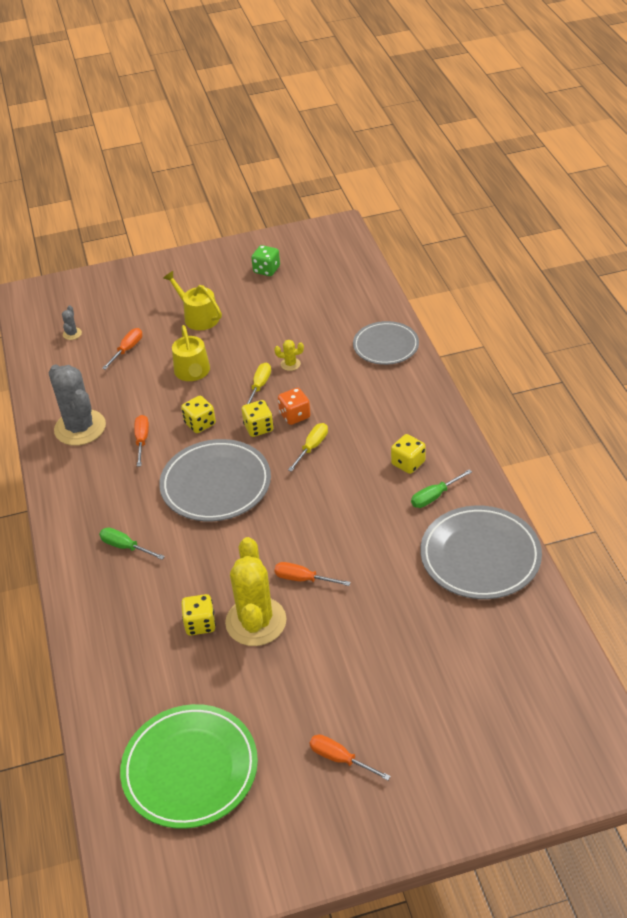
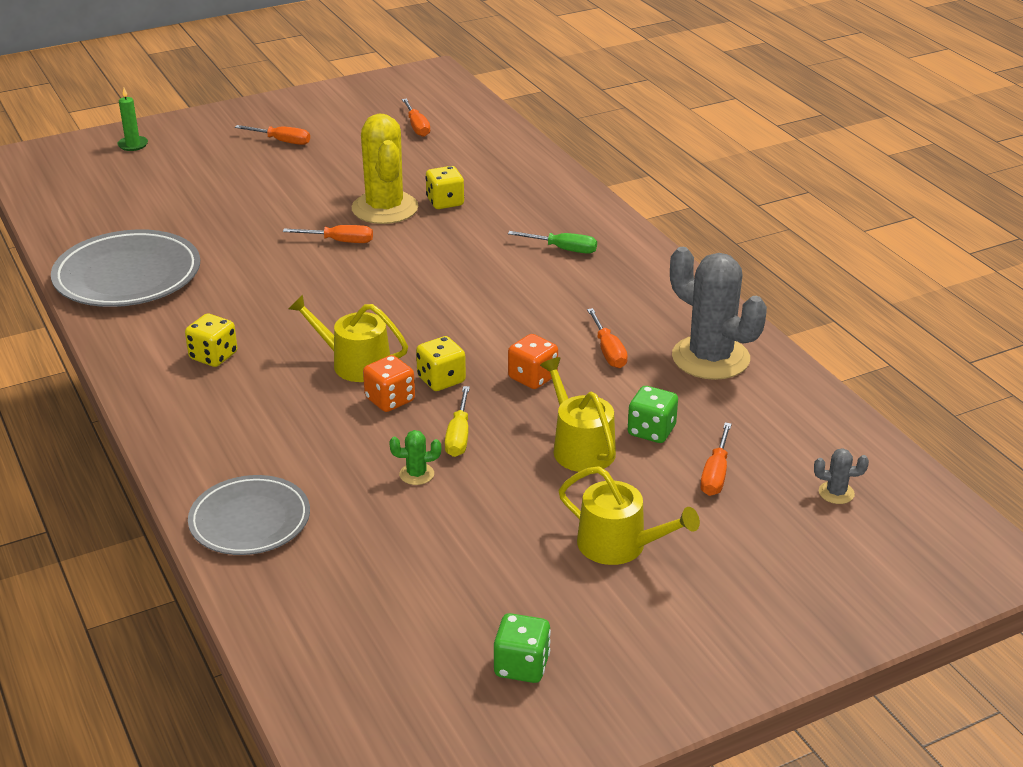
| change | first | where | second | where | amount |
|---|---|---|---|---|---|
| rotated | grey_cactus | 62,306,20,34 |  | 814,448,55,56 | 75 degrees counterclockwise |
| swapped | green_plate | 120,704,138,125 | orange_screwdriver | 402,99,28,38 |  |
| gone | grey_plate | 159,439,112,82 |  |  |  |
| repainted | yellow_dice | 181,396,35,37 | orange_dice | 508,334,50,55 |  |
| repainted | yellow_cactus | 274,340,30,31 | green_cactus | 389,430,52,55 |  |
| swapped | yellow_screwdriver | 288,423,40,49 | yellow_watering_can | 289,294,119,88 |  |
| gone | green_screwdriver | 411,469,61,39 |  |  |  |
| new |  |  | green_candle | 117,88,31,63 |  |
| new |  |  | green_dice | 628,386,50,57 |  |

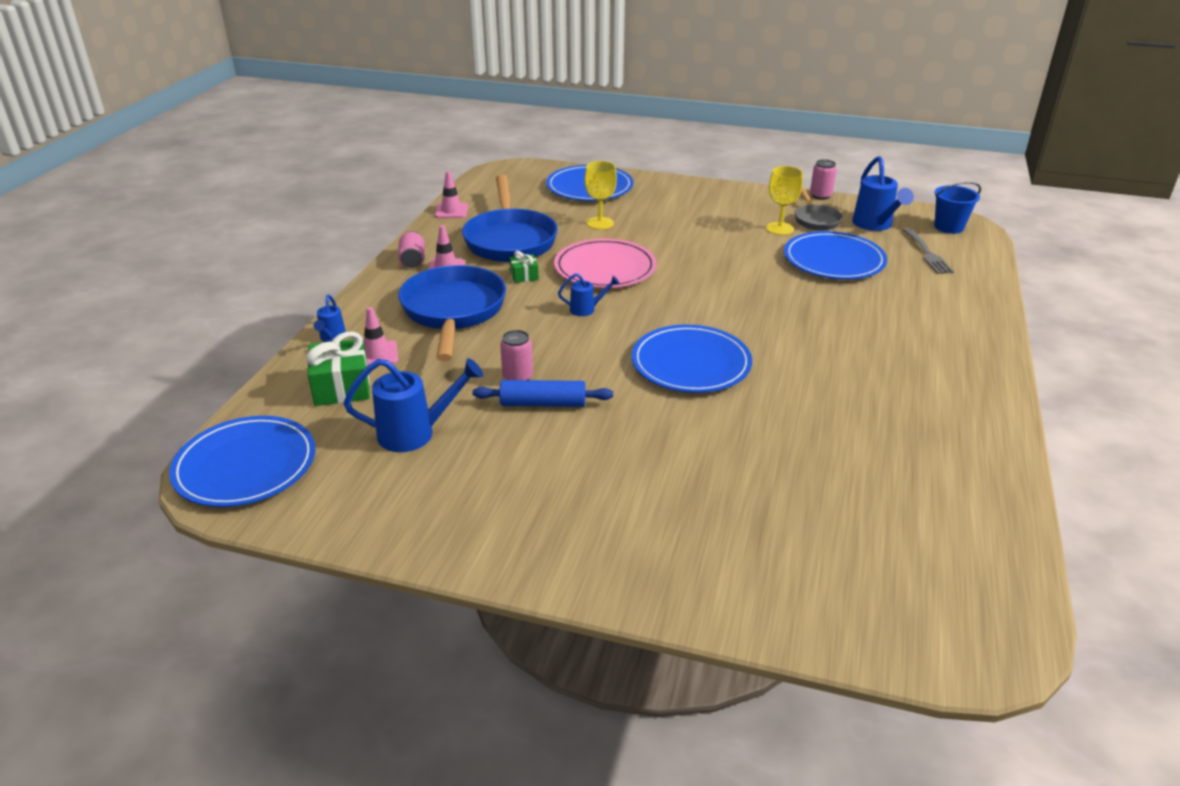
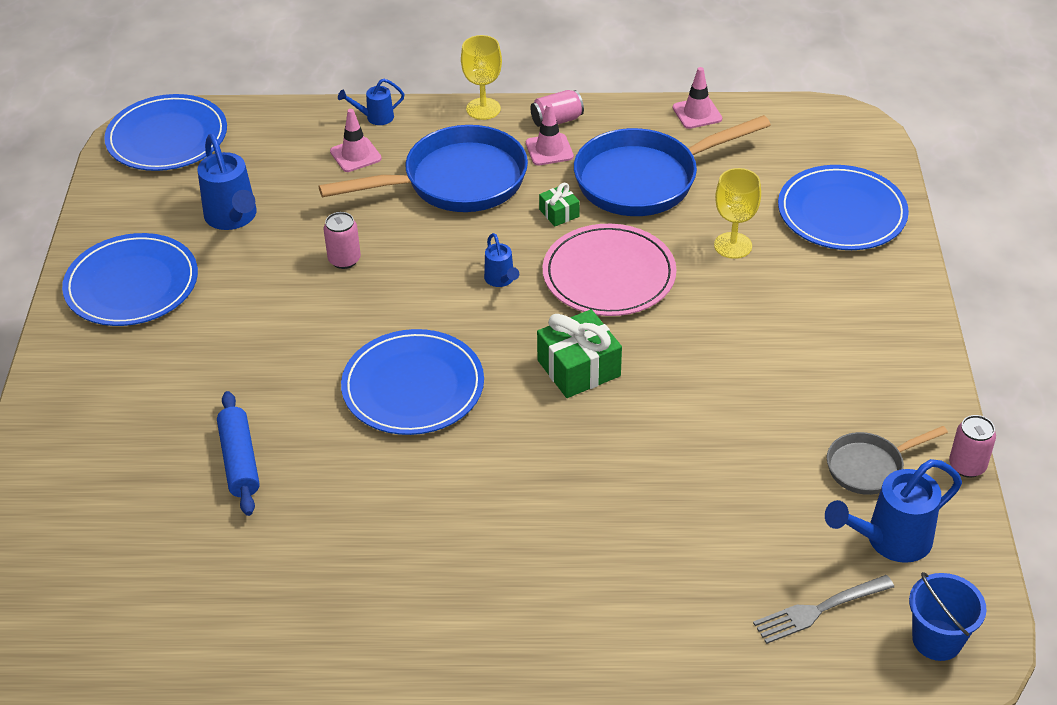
| change | first | where | second | where | amount |
|---|---|---|---|---|---|
| shifted | green_gift | 306,331,64,75 |  | 537,309,85,89 |  |
| shifted | blue_rolling_pin | 472,380,141,27 |  | 217,391,43,125 |  |
| shifted | yellow_goblet | 766,166,37,69 |  | 461,35,41,85 |  |
| shifted | blue_plate | 784,231,103,48 |  | 62,233,136,93 |  |

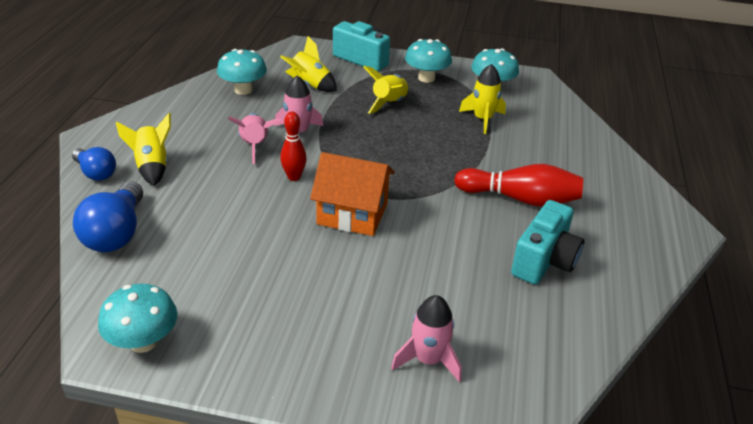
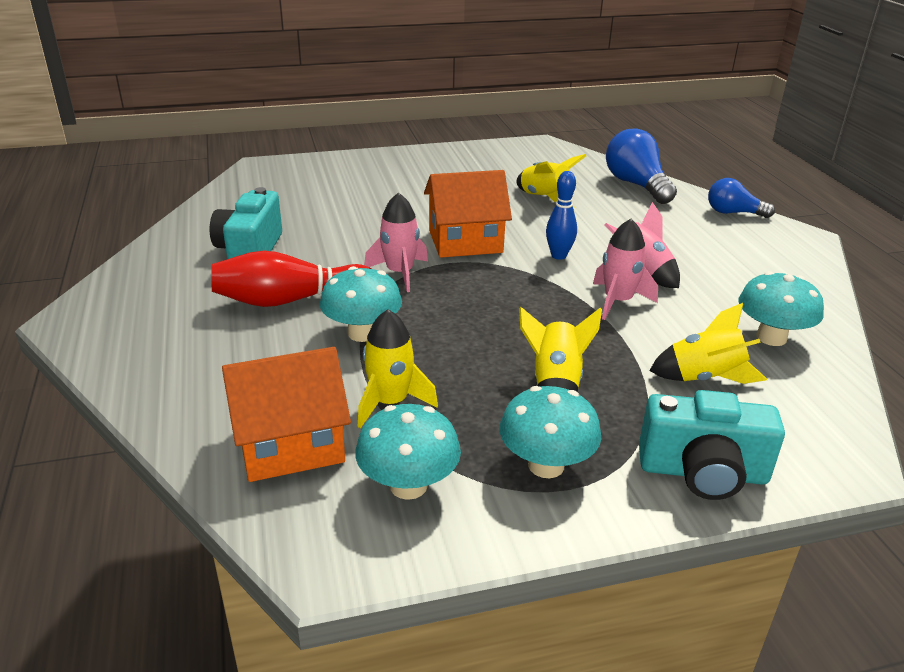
| change | first | where | second | where | amount |
|---|---|---|---|---|---|
| shifted | turquoise_mushroom | 98,284,79,69 |  | 320,266,82,76 |  |
| shifted | yellow_rocket | 116,113,55,73 |  | 516,154,70,54 |  |
| repainted | red_bowling_pin | 280,112,27,69 | blue_bowling_pin | 546,171,31,89 |  |
| shifted | pink_rocket | 391,295,71,87 |  | 364,192,64,100 |  |
| new |  |  | orange_house | 222,347,129,135 |  |

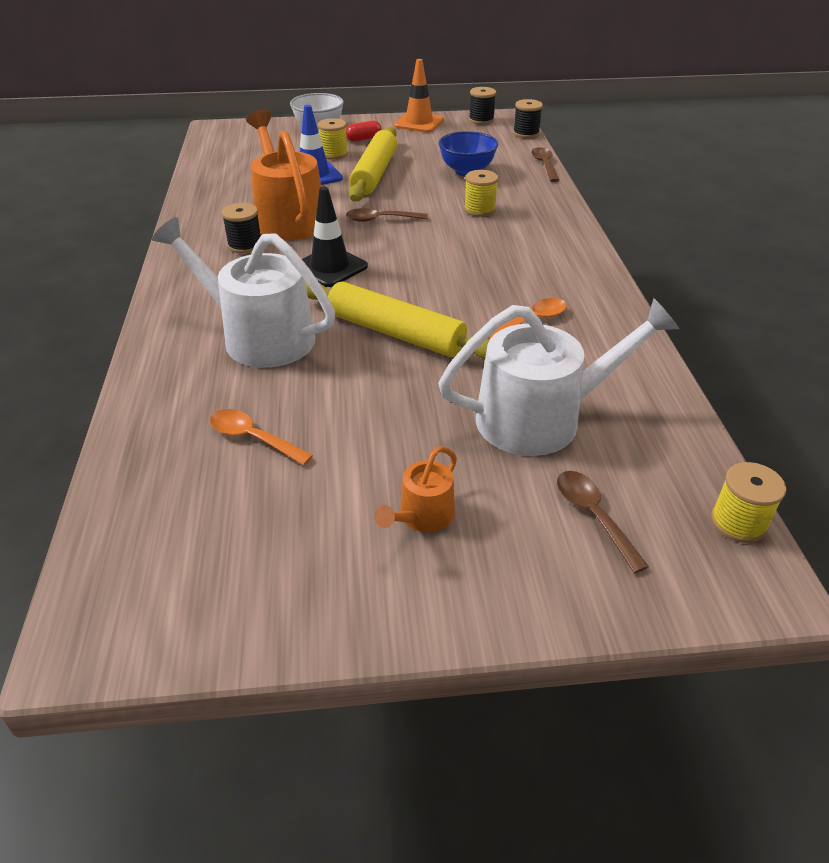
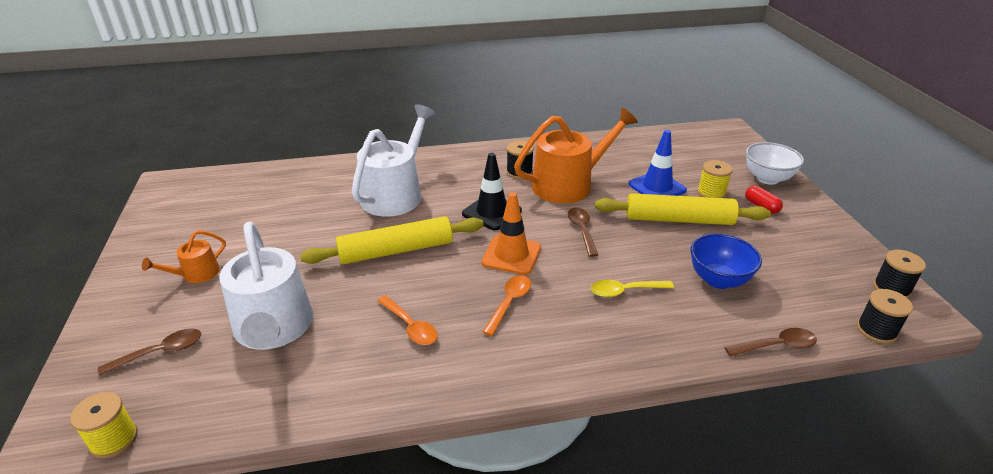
| change | first | where | second | where | amount |
|---|---|---|---|---|---|
| shifted | orange_spoon | 210,409,103,56 |  | 482,275,49,61 |  |
| rotated | yellow_rolling_pin | 305,281,184,79 |  | 300,216,183,48 | 45 degrees clockwise |
| rotated | orange_watering_can | 374,446,83,86 |  | 142,230,84,53 | 75 degrees counterclockwise |
| shifted | orange_traffic_cone | 394,59,50,74 |  | 481,192,60,83 |  |
| swapped | yellow_spool | 464,170,34,47 | yellow_spoon | 591,280,83,17 |  |

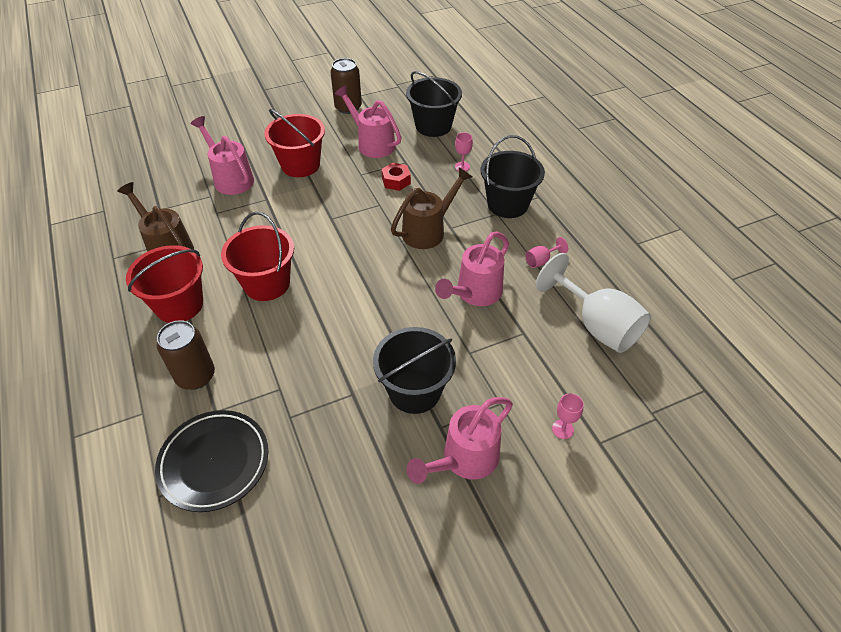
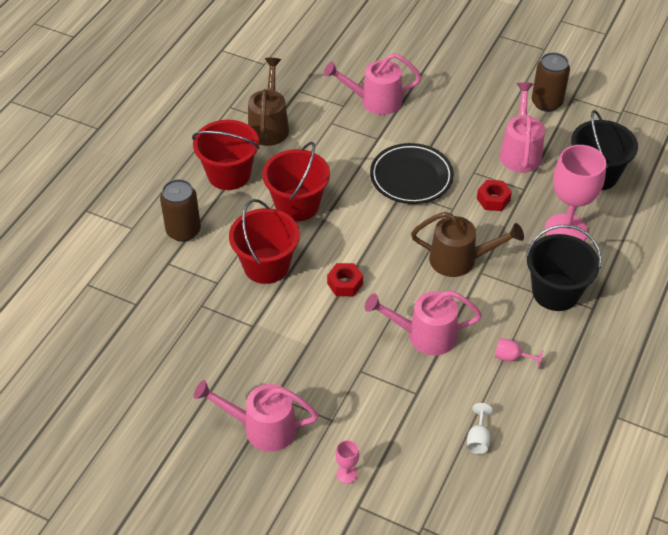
| change | first | where | second | where | amount |
|---|---|---|---|---|---|
| shifted | black_plate | 155,410,113,102 |  | 370,143,84,61 |  |
| rotated | pink_watering_can | 191,116,63,79 |  | 324,53,97,62 | 105 degrees counterclockwise |
| shifted | red_bucket | 264,109,61,68 |  | 229,199,71,85 |  |
| gone | black_bucket | 373,327,83,87 |  |  |  |
| scaled | pink_goblet | 455,133,18,38 |  | 545,145,61,96 | x2.41 |
| scaled | white_goblet | 536,253,115,100 |  | 467,403,26,51 | x0.41 |
| new |  |  | red_nut | 327,263,36,33 |  |

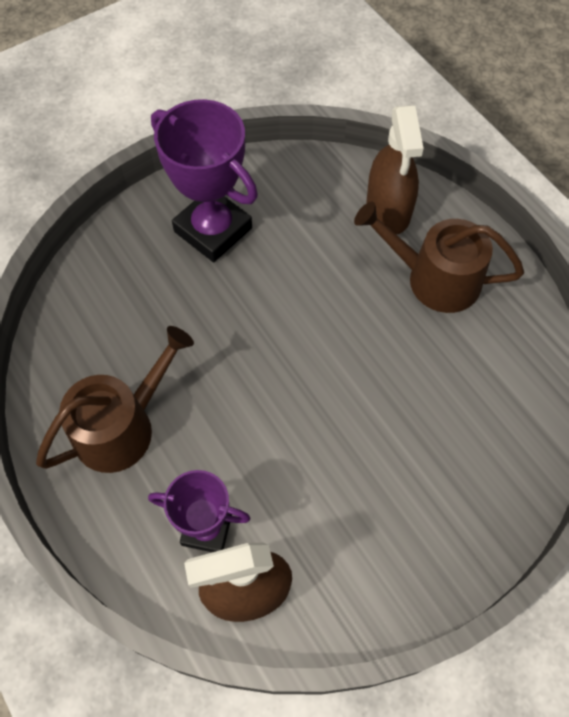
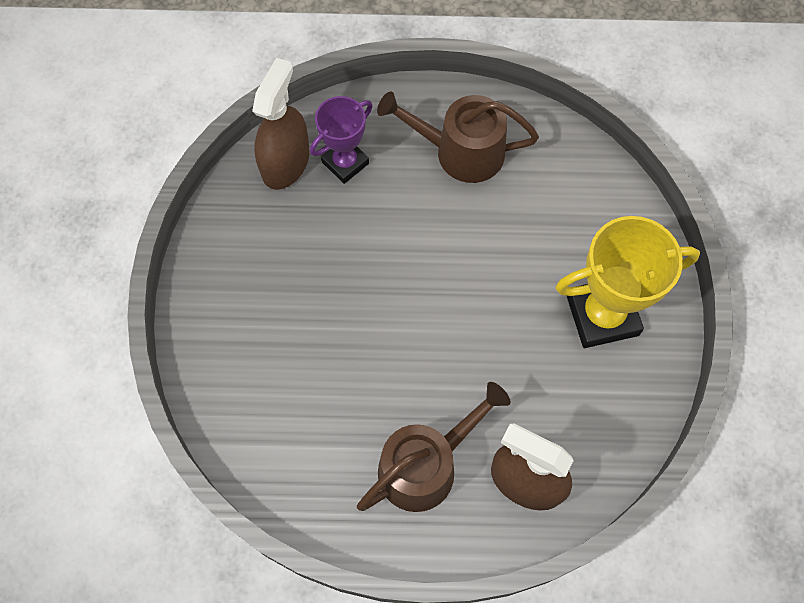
| change | first | where | second | where | amount |
|---|---|---|---|---|---|
| rotated | brown_watering_can | 36,326,158,147 |  | 377,91,162,92 | 105 degrees clockwise |
| repainted | purple_trophy | 151,99,107,163 | yellow_trophy | 556,216,144,132 |  |

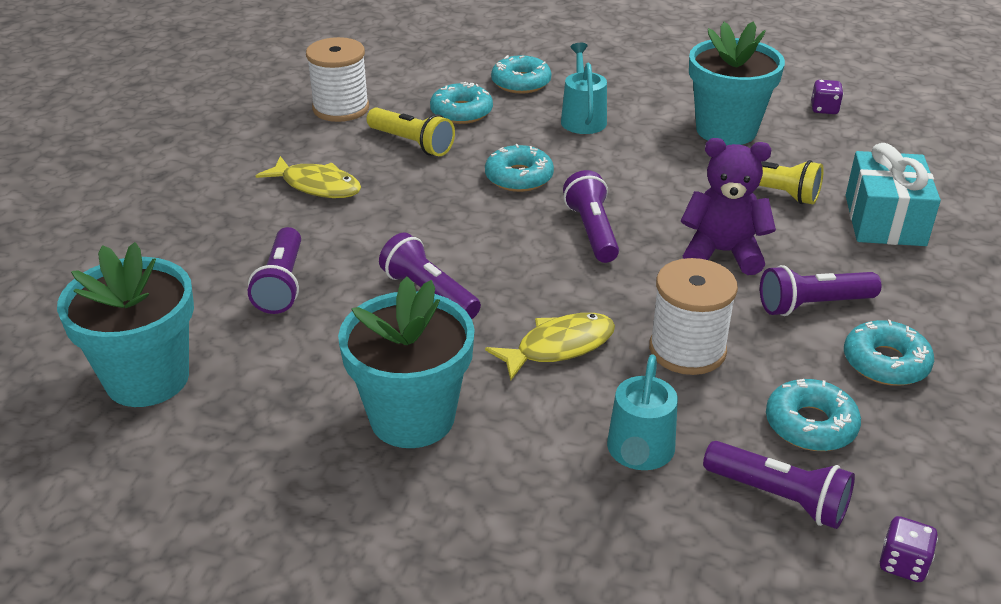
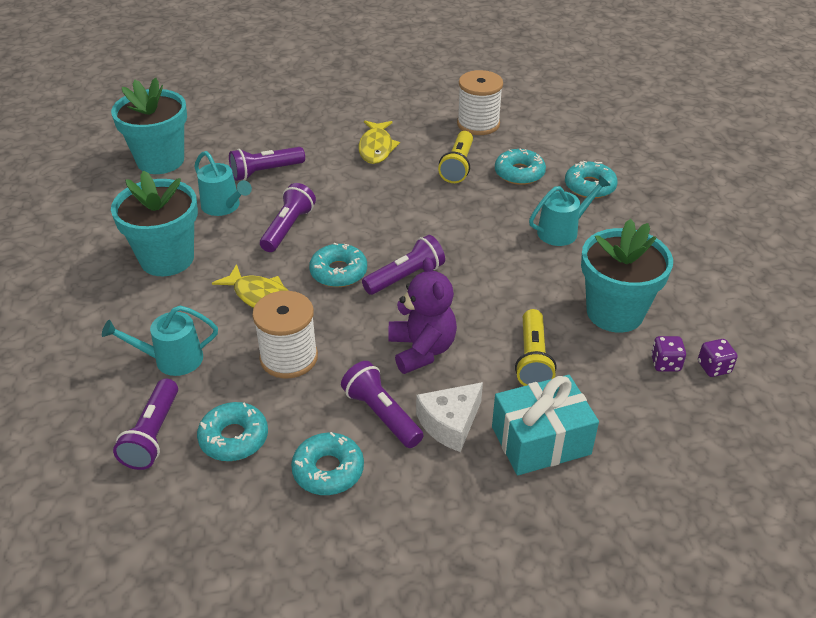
| change | first | where | second | where | amount |
|---|---|---|---|---|---|
| shifted | turquoise_donut | 485,144,69,48 |  | 309,243,58,44 |  |
| shifted | purple_dice | 880,516,58,66 |  | 651,336,35,35 |  |
| new |  |  | turquoise_watering_can | 194,151,58,65 |  |
| new |  |  | white_cheese | 416,382,67,70 |  |

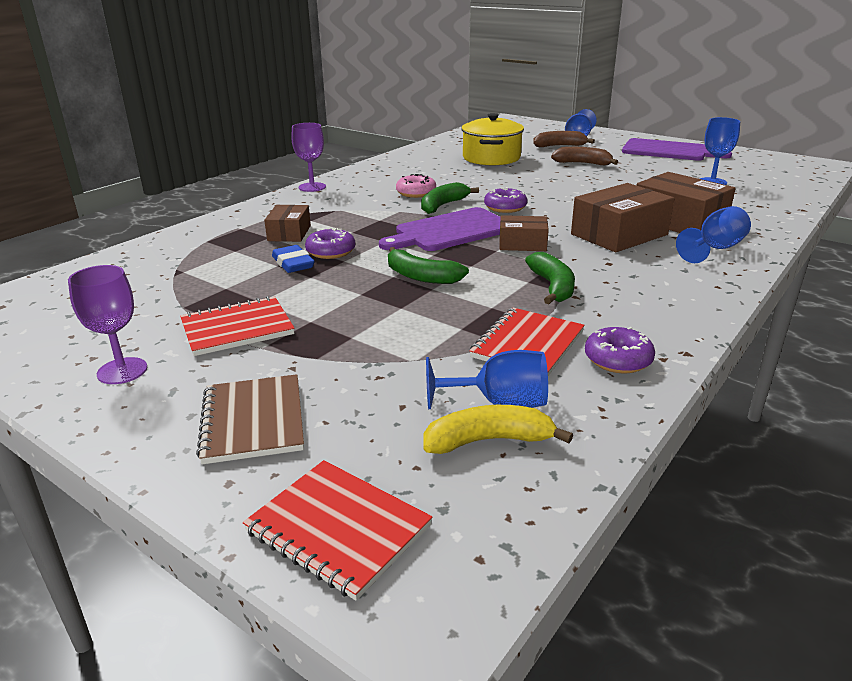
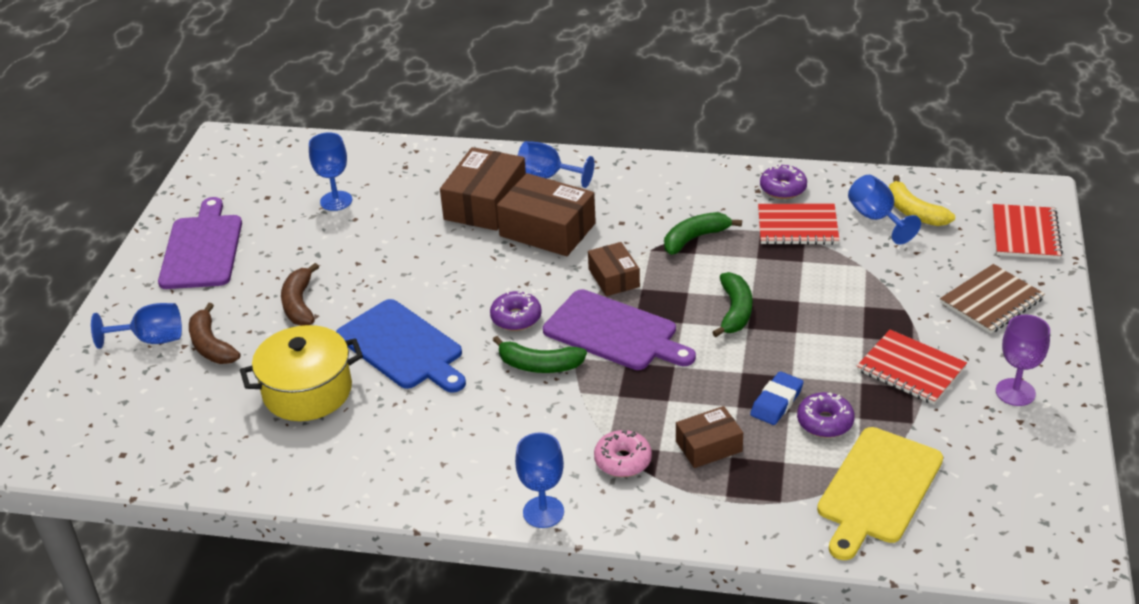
| change | first | where | second | where | amount |
|---|---|---|---|---|---|
| repainted | purple_goblet | 291,123,35,69 | blue_goblet | 515,433,49,95 |  |
| shifted | purple_donut | 305,228,50,31 |  | 797,392,58,46 |  |
| shifted | pink_donut | 396,174,40,24 |  | 594,430,58,47 |  |
| new |  |  | blue_cutting_board | 336,299,130,94 |  |
| new |  |  | yellow_cutting_board | 817,427,126,133 |  |

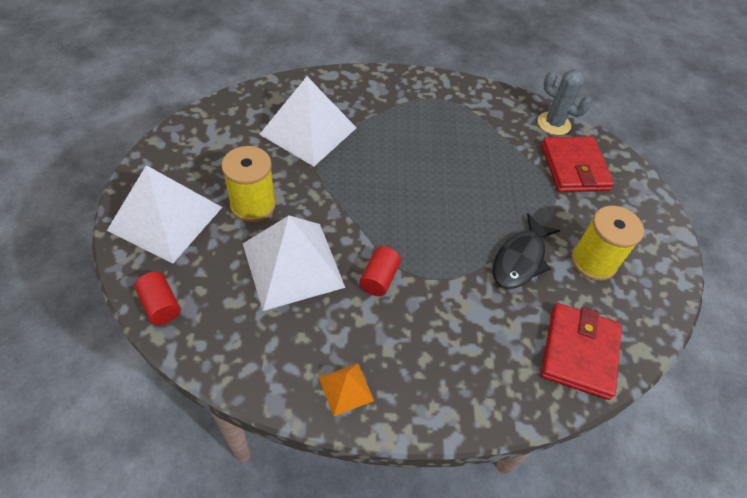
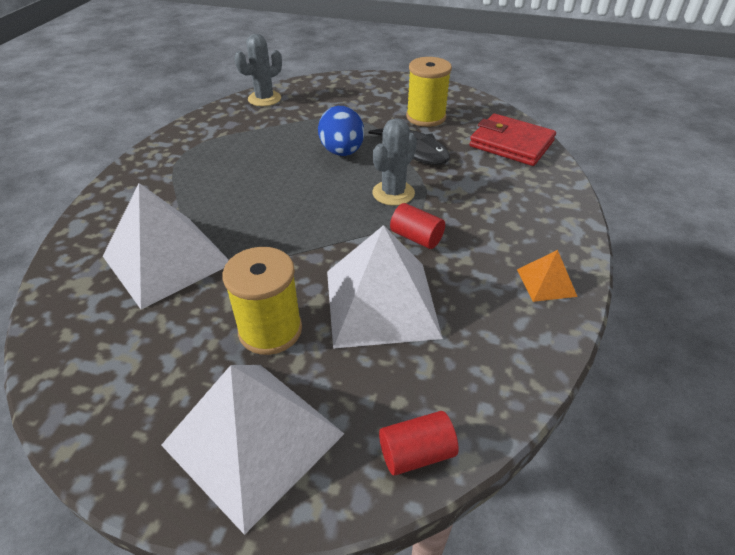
| change | first | where | second | where | amount |
|---|---|---|---|---|---|
| gone | red_wallet | 541,137,73,55 |  |  |  |
| new |  |  | blue_egg | 318,106,46,50 |  |
| new |  |  | grey_cactus | 372,118,45,88 |  |

